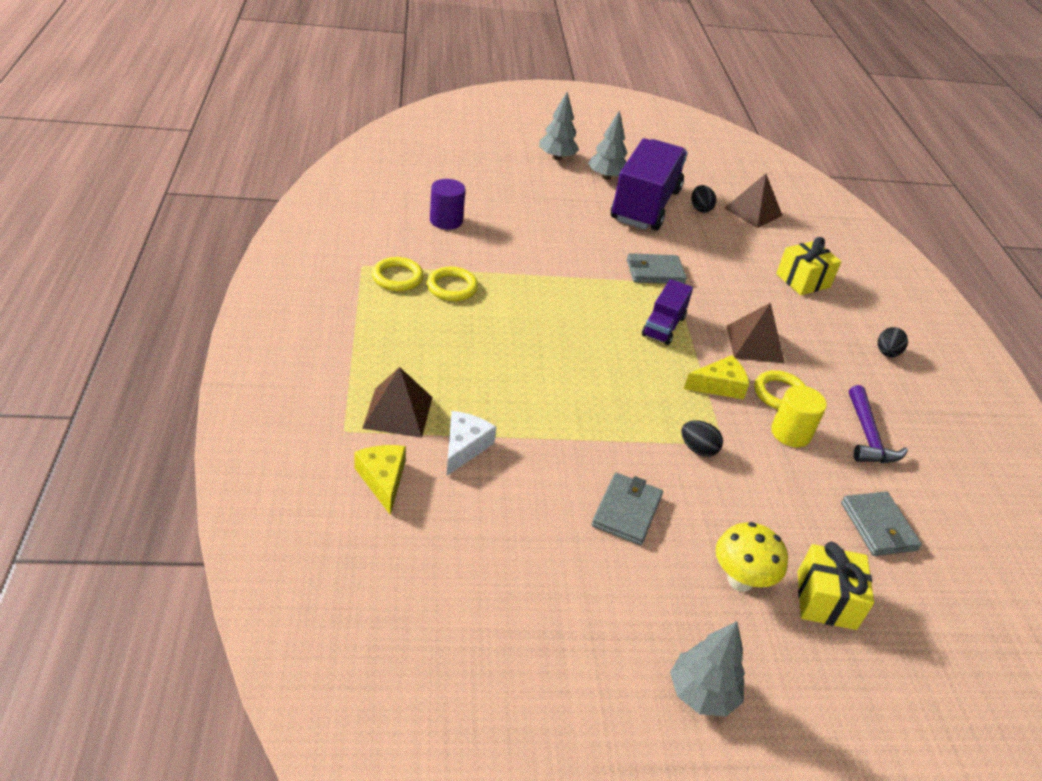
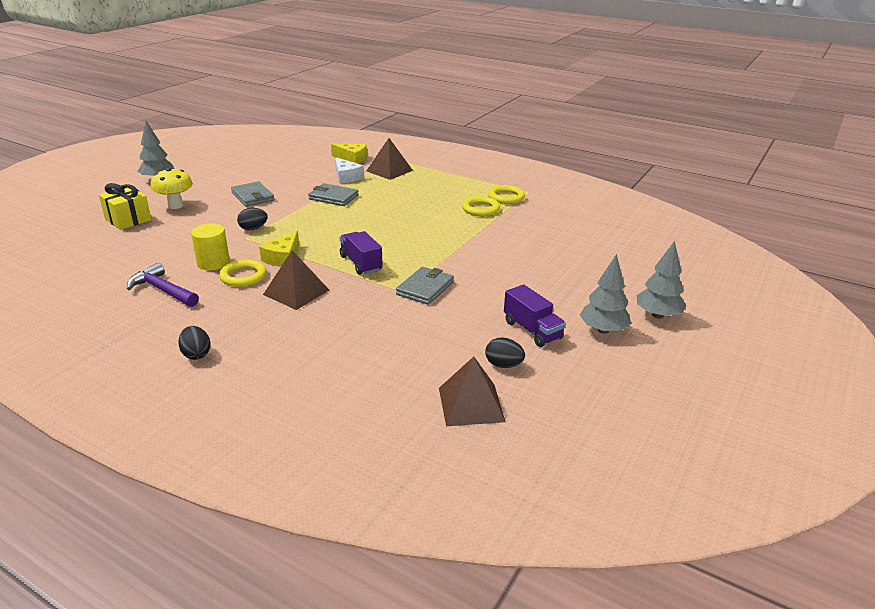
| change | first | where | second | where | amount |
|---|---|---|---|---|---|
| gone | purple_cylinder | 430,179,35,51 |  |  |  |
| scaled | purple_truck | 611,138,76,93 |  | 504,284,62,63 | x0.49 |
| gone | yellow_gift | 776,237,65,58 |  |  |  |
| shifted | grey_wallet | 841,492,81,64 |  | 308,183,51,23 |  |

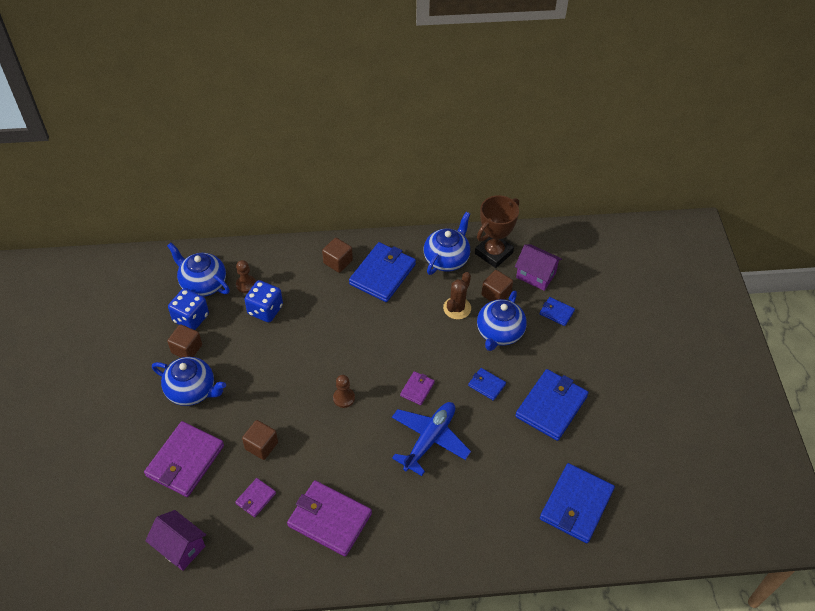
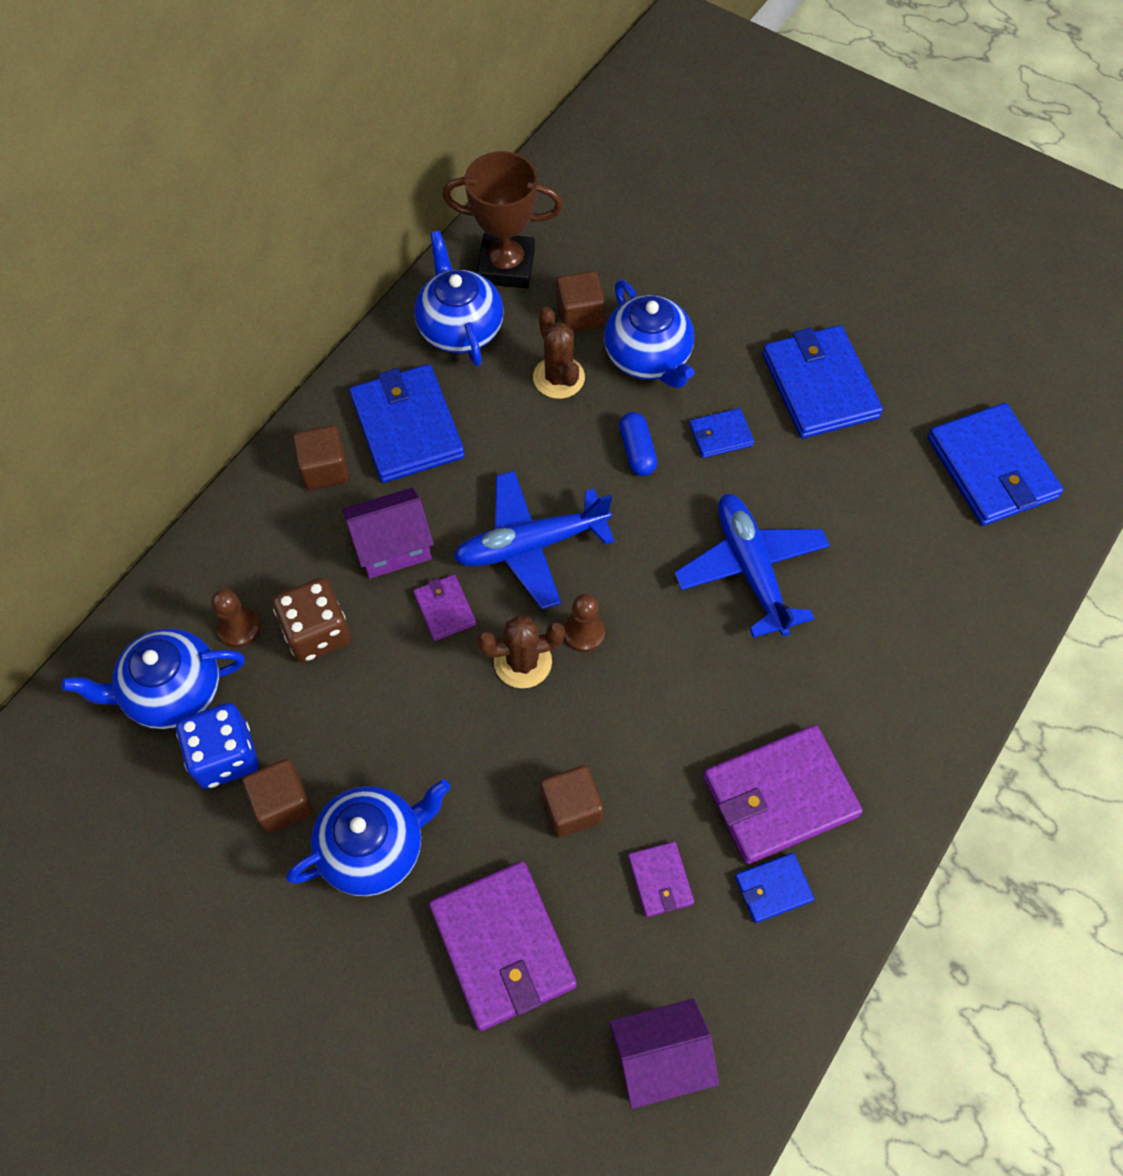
| change | first | where | second | where | amount |
|---|---|---|---|---|---|
| repainted | blue_dice | 244,280,39,42 | brown_dice | 273,578,78,85 |  |
| shifted | purple_wallet | 400,371,35,34 |  | 413,574,63,67 |  |
| rotated | brown_trophy | 475,195,44,73 |  | 442,151,121,137 | 75 degrees counterclockwise |
| shifted | purple_house | 515,244,47,47 |  | 342,487,92,92 |  |
| shifted | blue_wallet | 540,297,35,29 |  | 735,853,79,70 |  |
| new |  |  | blue_plane | 454,471,160,138 |  |
| new |  |  | brown_cactus | 477,615,88,73 |  |
| new |  |  | blue_capsule | 619,412,38,64 |  |

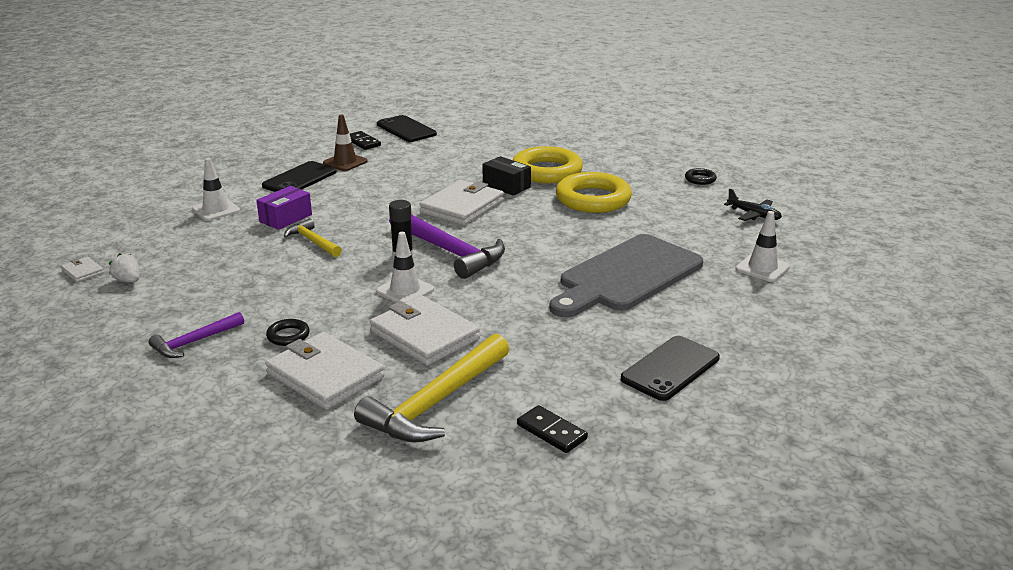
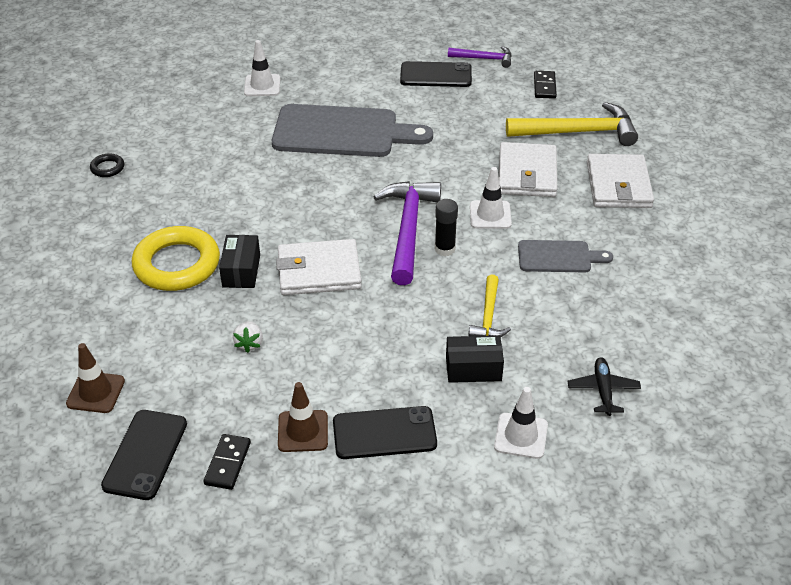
| change | first | where | second | where | amount |
|---|---|---|---|---|---|
| gone | white_wallet | 61,257,43,25 |  |  |  |
| shifted | white_strawberry | 109,253,31,29 |  | 233,321,30,32 |  |
| shifted | purple_hammer | 149,312,95,46 |  | 448,46,64,22 |  |
| repainted | purple_box | 256,186,56,44 | black_box | 446,335,58,48 |  |
| gone | black_ring | 266,319,44,27 |  |  |  |
| gone | yellow_ring | 556,172,76,41 |  |  |  |
| shifted | black_plane | 724,188,58,33 |  | 568,357,73,59 |  |
| new |  |  | brown_traffic_cone | 66,343,59,70 |  |
| new |  |  | grey_cutting_board | 518,240,95,32 |  |

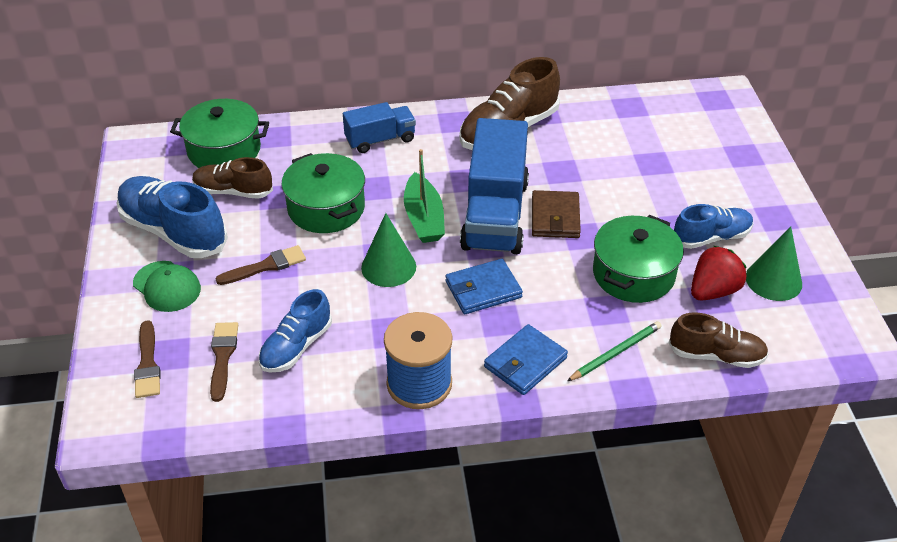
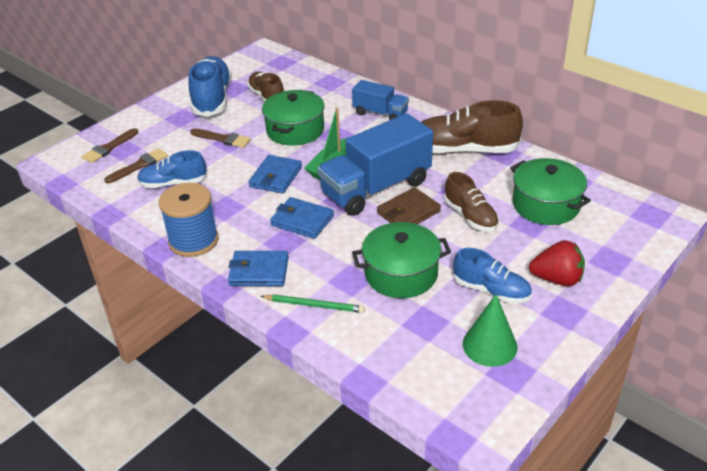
| change | first | where | second | where | amount |
|---|---|---|---|---|---|
| gone | green_cap | 133,261,68,51 |  |  |  |
| shifted | green_pot | 170,99,99,69 |  | 510,158,81,67 |  |
| swapped | green_cone | 361,213,55,74 | blue_wallet | 249,155,53,39 |  |
| shifted | brown_shoe | 669,312,100,56 |  | 444,172,55,60 |  |
| shifted | red_strawberry | 691,246,56,54 |  | 529,240,56,46 |  |

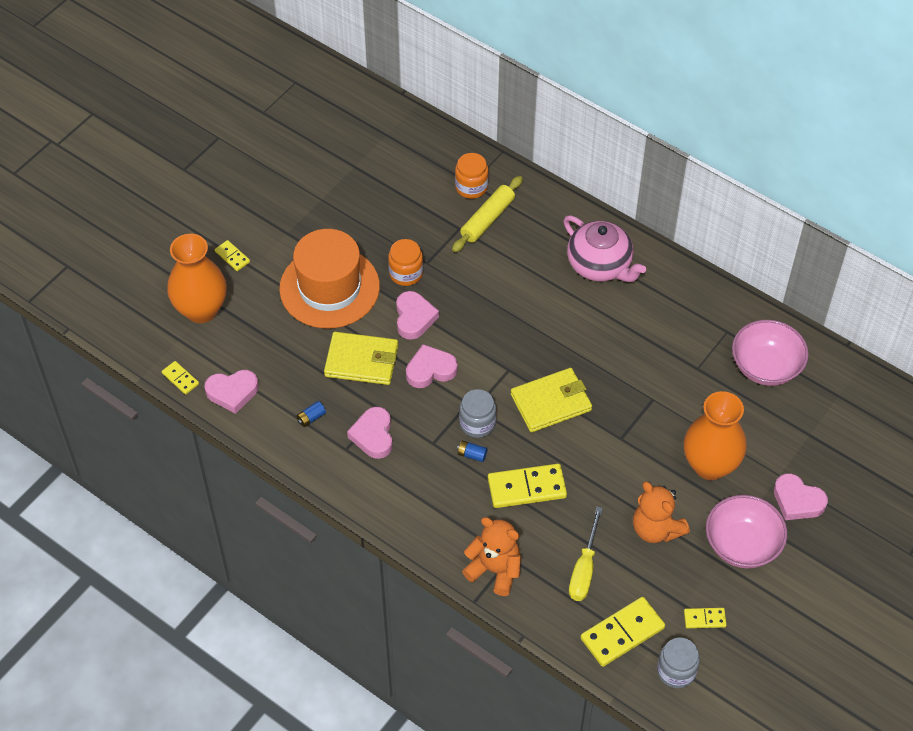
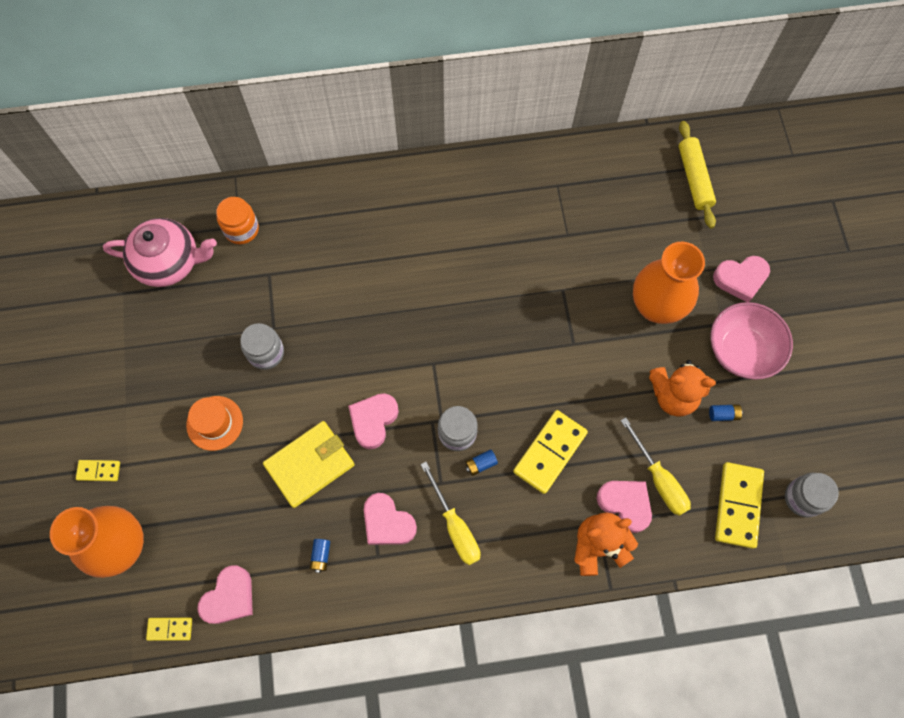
| change | first | where | second | where | amount |
|---|---|---|---|---|---|
| scaled | orange_hat | 279,229,101,100 |  | 186,396,57,55 | x0.50 |
| repainted | orange_jar | 388,239,35,47 | grey_jar | 241,323,43,47 |  |
| shifted | pink_heart | 396,291,43,49 |  | 597,481,55,52 |  |
| shifted | yellow_rolling_pin | 452,176,71,76 |  | 679,121,37,107 |  |
| gone | yellow_wallet | 511,368,81,64 |  |  |  |
| shifted | pink_teapot | 563,216,83,66 |  | 103,218,114,69 |  |
| gone | yellow_domino | 684,608,42,20 |  |  |  |
| gone | pink_bowl | 732,320,77,66 |  |  |  |
| new |  |  | yellow_screwdriver | 420,462,61,103 |  |
| new |  |  | blue_battery | 709,404,34,17 |  |

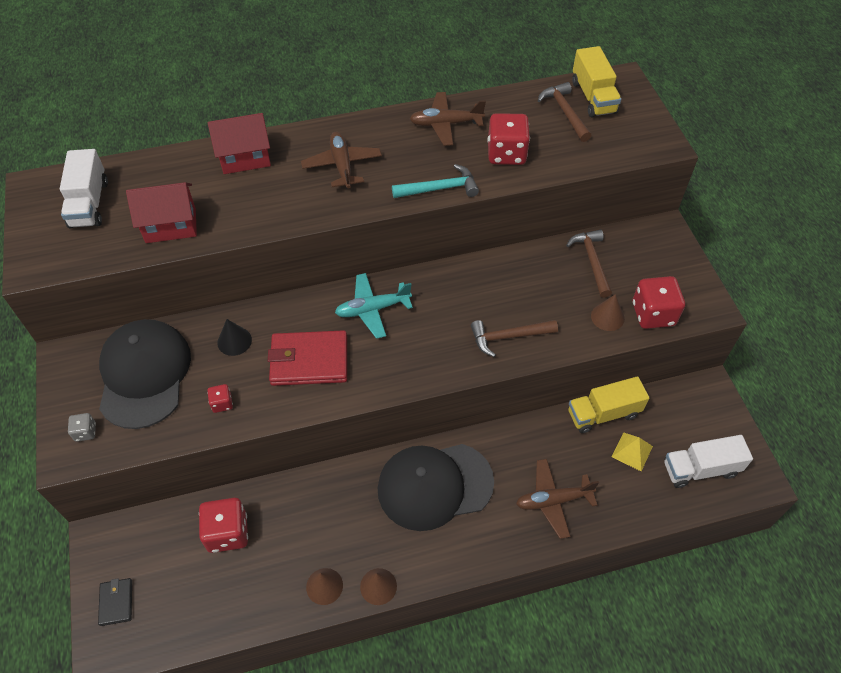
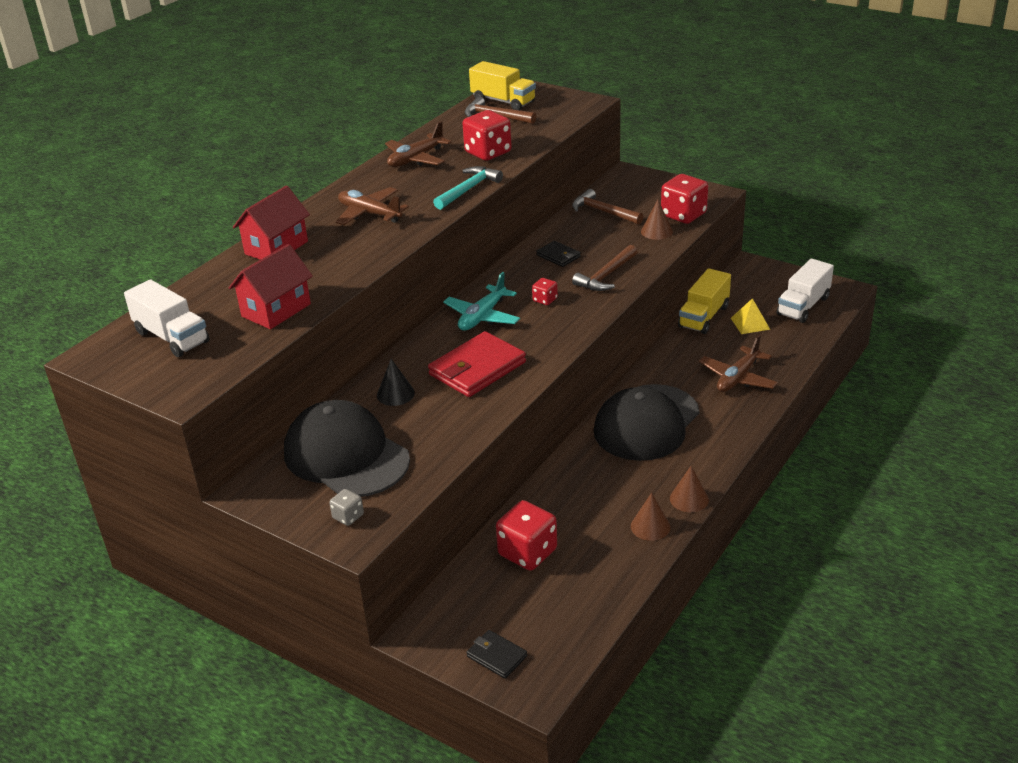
| change | first | where | second | where | amount |
|---|---|---|---|---|---|
| shifted | red_dice | 207,384,26,29 |  | 532,278,26,27 |  |
| new |  |  | black_wallet | 536,241,45,26 |  |

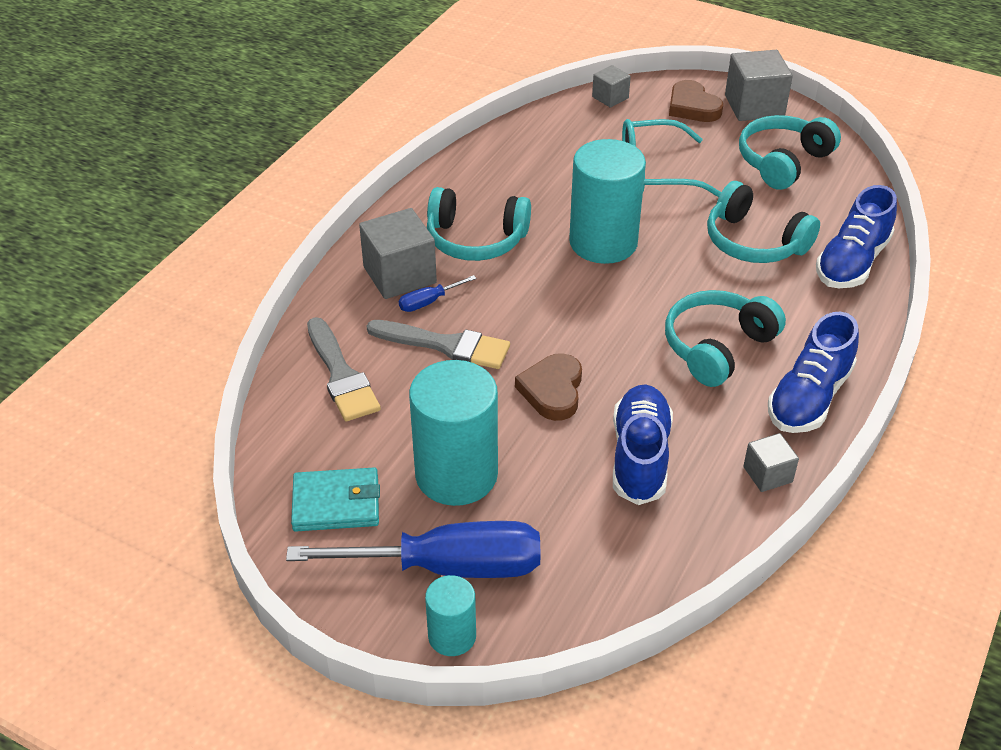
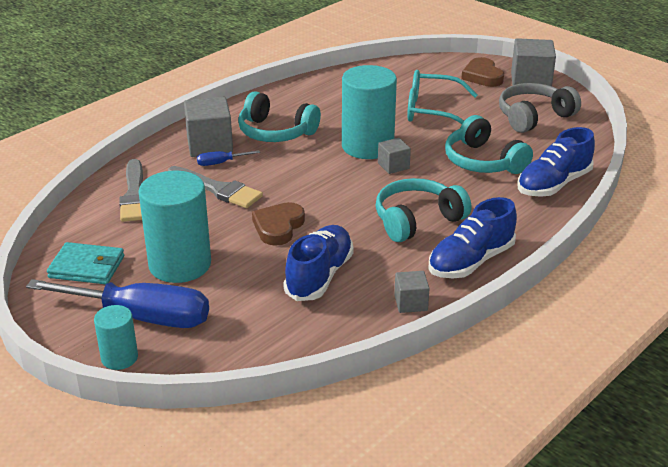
| change | first | where | second | where | amount |
|---|---|---|---|---|---|
| shifted | grey_cube | 592,65,39,42 |  | 378,138,33,36 |  |
| repainted | turquoise_headphones | 739,115,102,75 | grey_headphones | 499,83,82,50 |  |

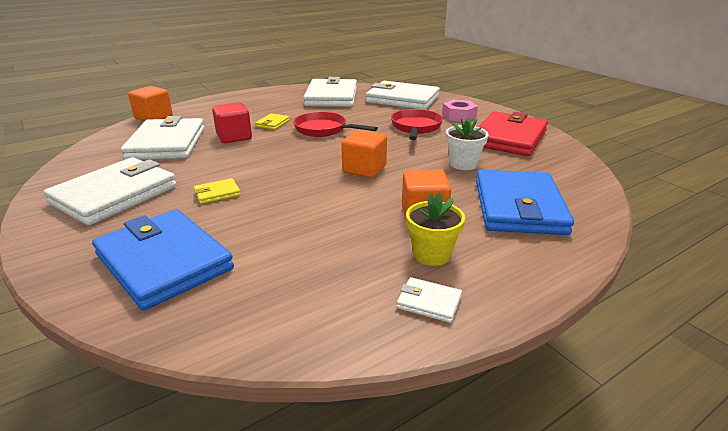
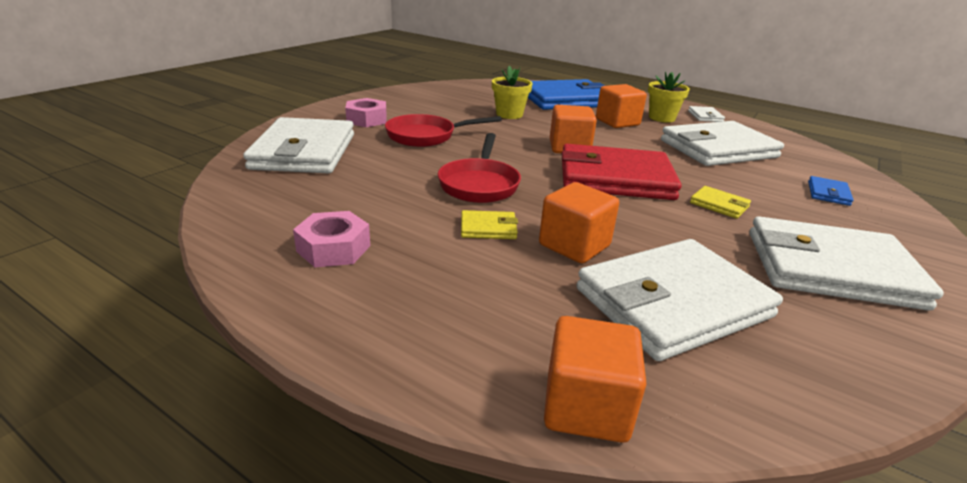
| change | first | where | second | where | amount |
|---|---|---|---|---|---|
| scaled | blue_wallet | 92,209,142,102 |  | 808,176,46,30 | x0.42 |
| repainted | red_cube | 212,102,40,41 | orange_cube | 539,182,80,81 |  |
| shifted | white_wallet | 303,77,54,30 |  | 661,121,123,45 |  |
| repainted | white_flower_pot | 446,117,43,53 | yellow_flower_pot | 492,66,41,53 |  |
| shifted | red_wallet | 478,111,70,45 |  | 561,144,121,56 |  |
| new |  |  | pink_nut | 293,211,77,56 |  |

